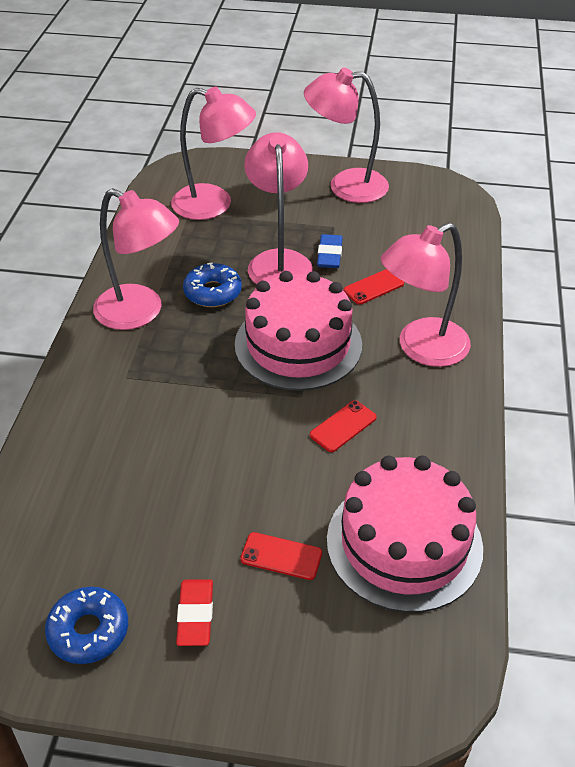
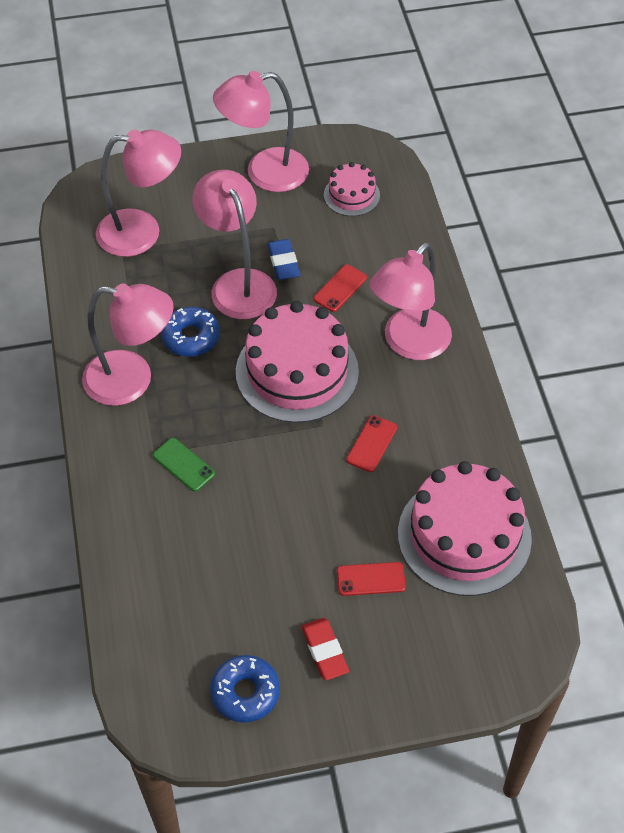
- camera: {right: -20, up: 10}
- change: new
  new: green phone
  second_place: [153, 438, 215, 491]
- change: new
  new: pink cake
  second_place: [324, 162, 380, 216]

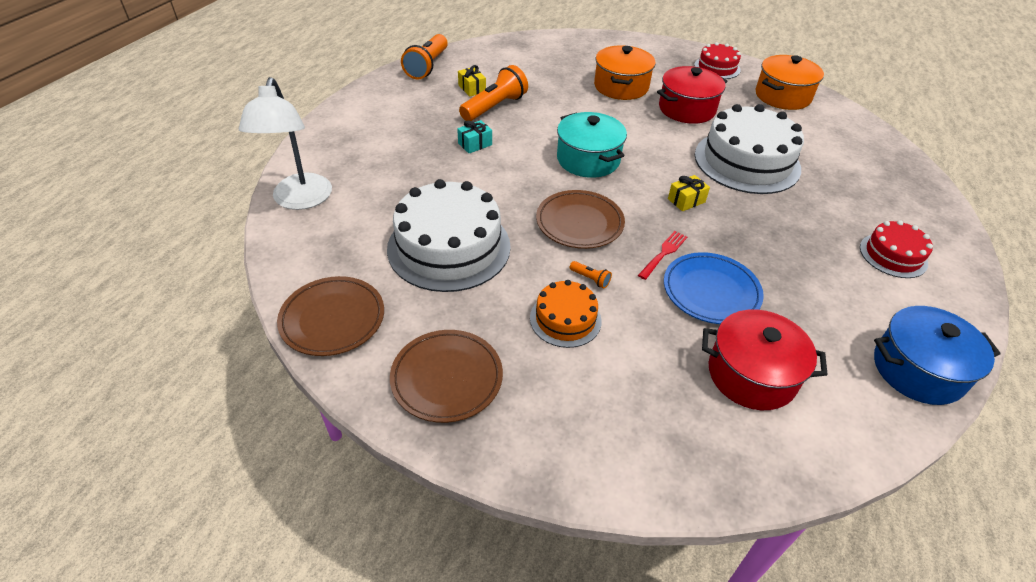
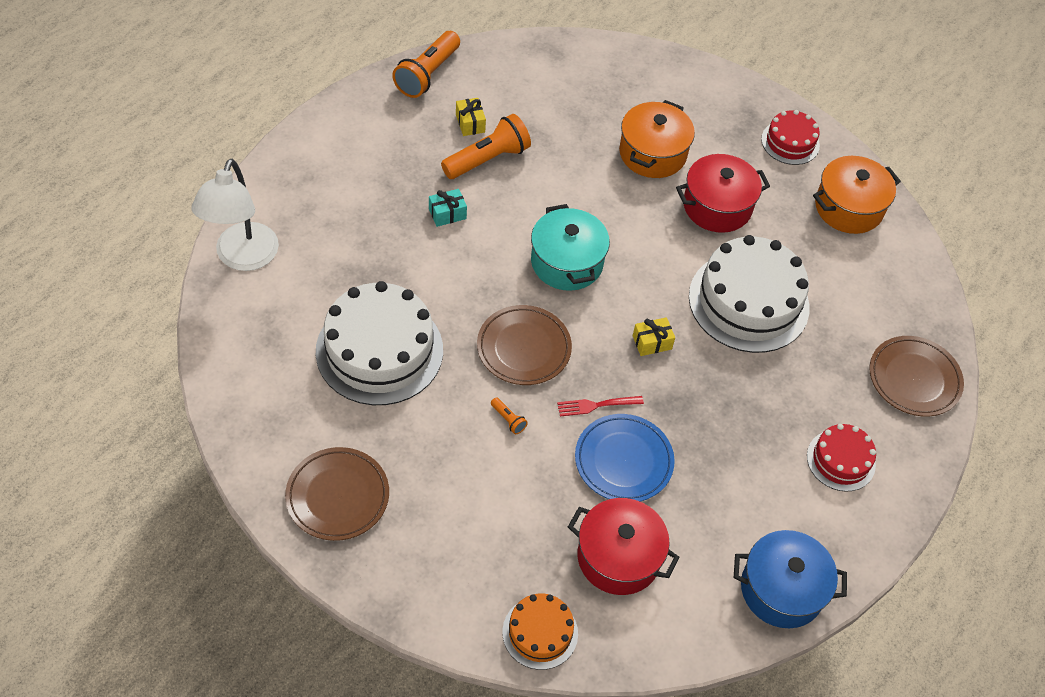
- camera: {right: 10, up: 10}
- change: shifted
  old: orange cake
  first_place: [530, 280, 602, 348]
  second_place: [502, 593, 578, 670]
- change: rotated
  old: red fork
  first_place: [638, 231, 687, 280]
  second_place: [557, 396, 644, 416]
  degrees: -150
- change: shifted
  old: brown plate
  first_place: [277, 276, 384, 356]
  second_place: [869, 336, 964, 416]

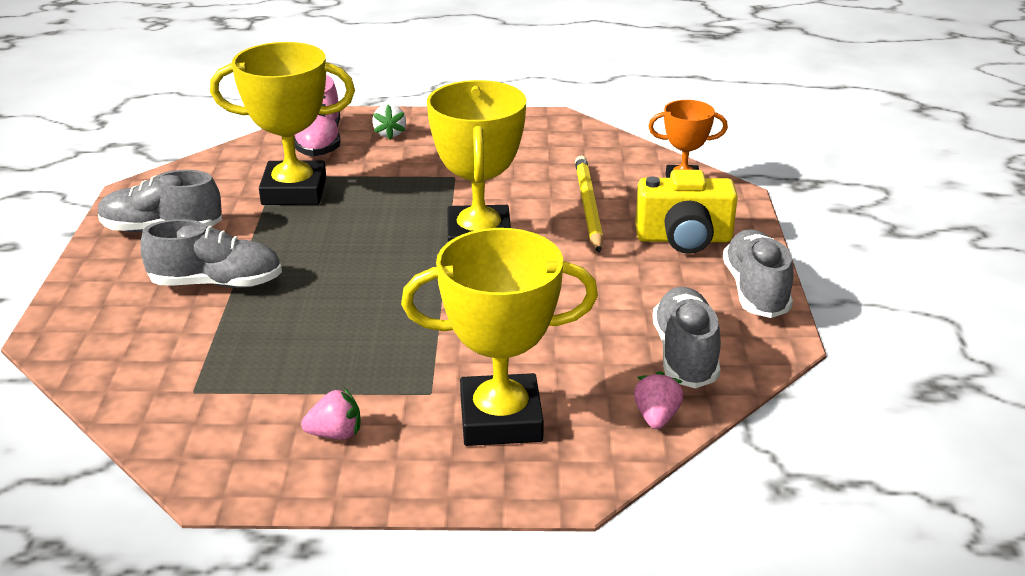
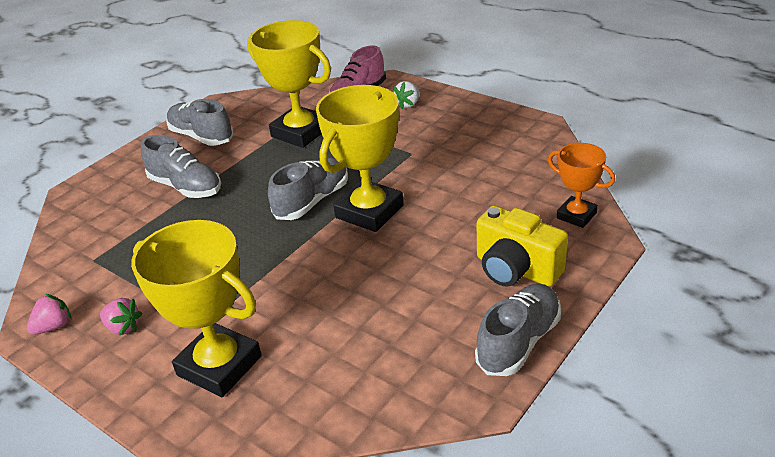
- camera: {right: 40, up: 5}
- change: shifted
  old: pink strawberry
  first_place: [634, 371, 683, 429]
  second_place: [27, 294, 71, 335]
- change: shifted
  old: grey shoe
  first_place: [653, 287, 721, 388]
  second_place: [268, 157, 348, 220]
- change: gone
  old: yellow pencil
  first_place: [575, 156, 603, 253]

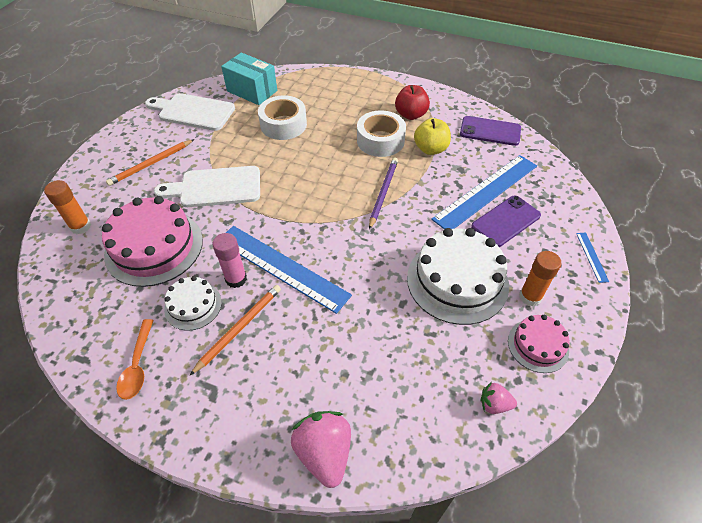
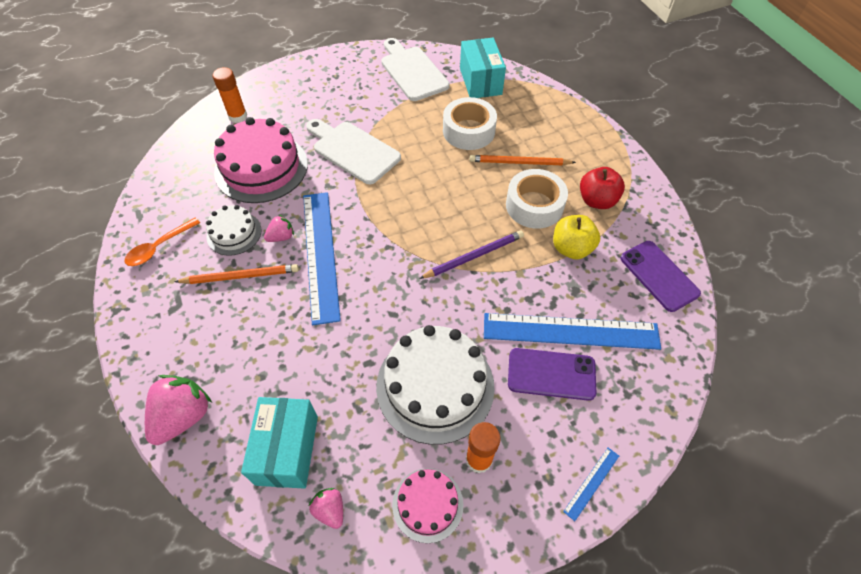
- camera: {right: 45, up: 5}
- change: new
  new: turquoise box
  second_place: [241, 397, 318, 489]
- change: swapped
  old: pink glue stick
  new: pink strawberry
  first_place: [212, 233, 247, 288]
  second_place: [264, 215, 294, 242]
- change: shifted
  old: orange pencil
  first_place: [106, 139, 194, 186]
  second_place: [469, 155, 576, 165]

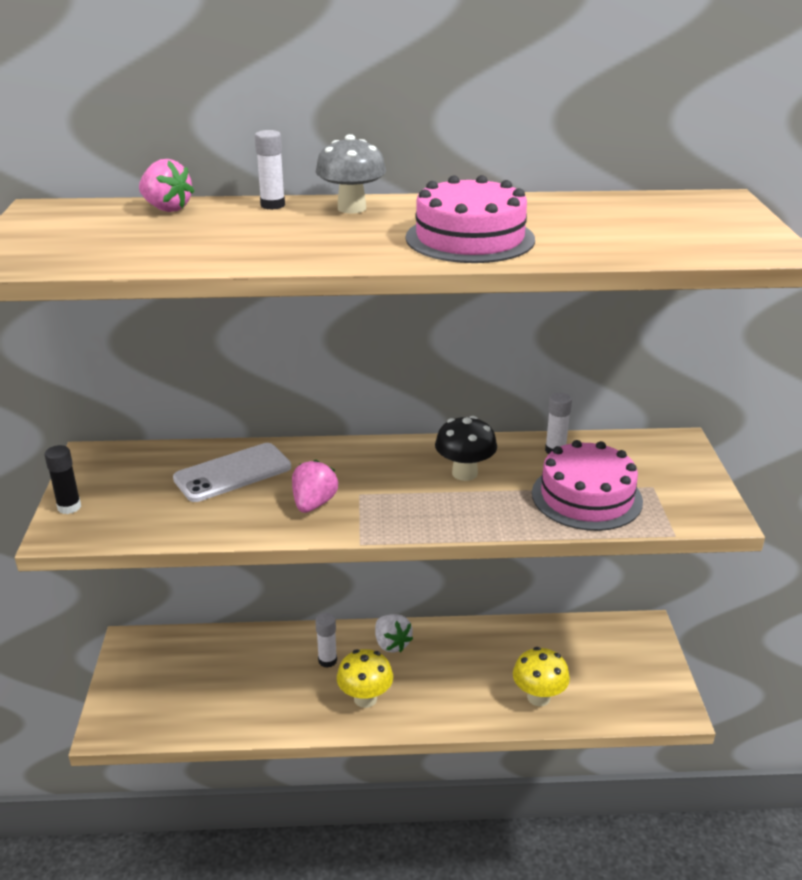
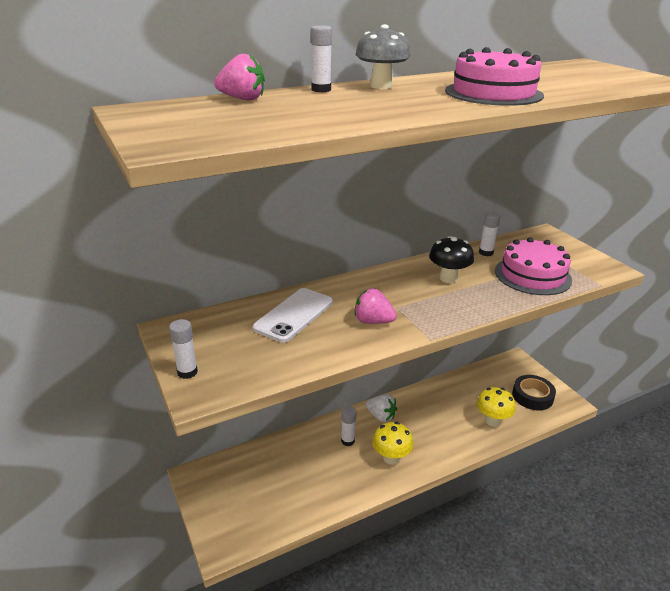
- camera: {right: -25, up: 0}
- change: repainted
  old: black glue stick
  new: white glue stick
  first_place: [44, 445, 81, 514]
  second_place: [169, 319, 198, 379]
- change: rotated
  old: pink strawberry
  first_place: [292, 460, 338, 513]
  second_place: [354, 288, 397, 324]
  degrees: -60
- change: new
  new: black tape
  second_place: [512, 375, 556, 410]

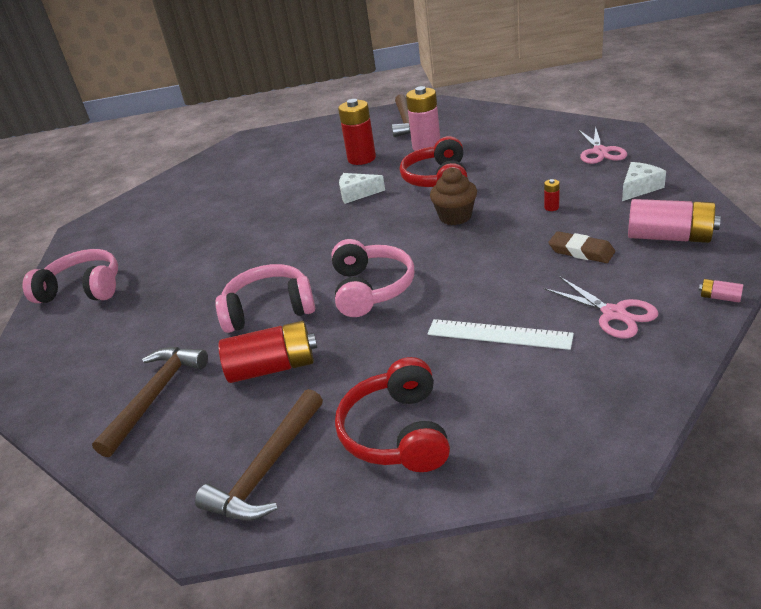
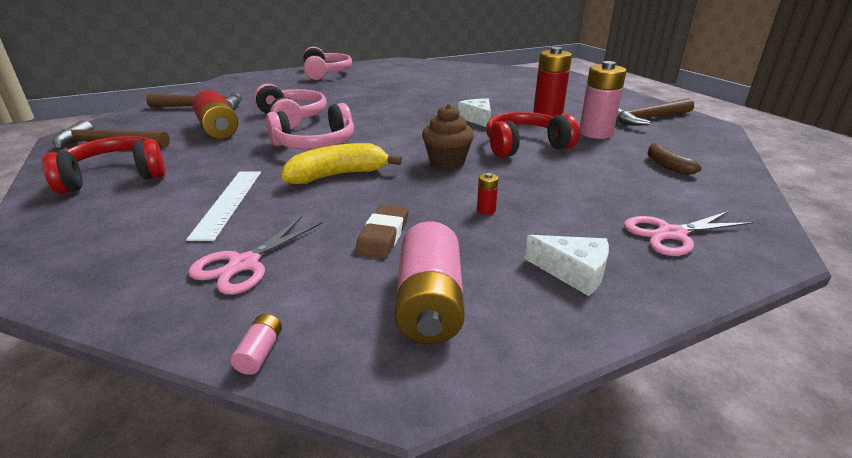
- camera: {right: 65, up: -5}
- change: new
  new: yellow banana
  second_place: [282, 143, 402, 184]
- change: new
  new: brown banana
  second_place: [647, 143, 702, 175]

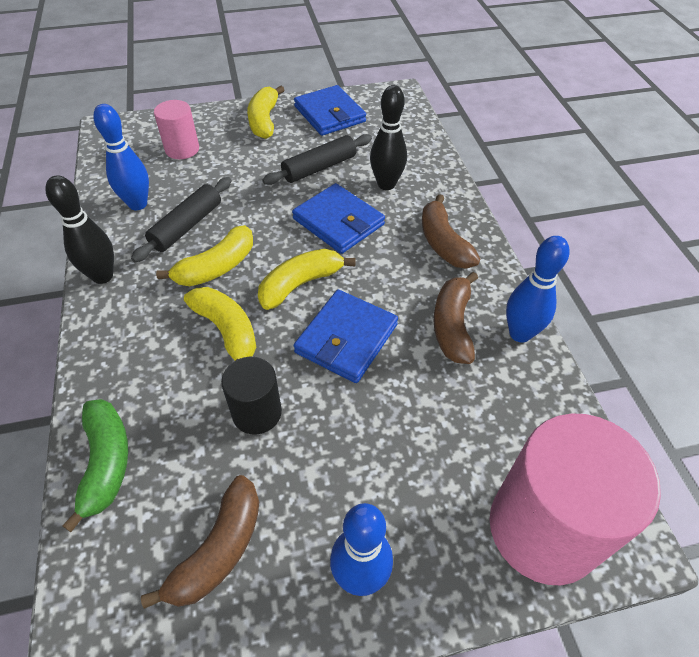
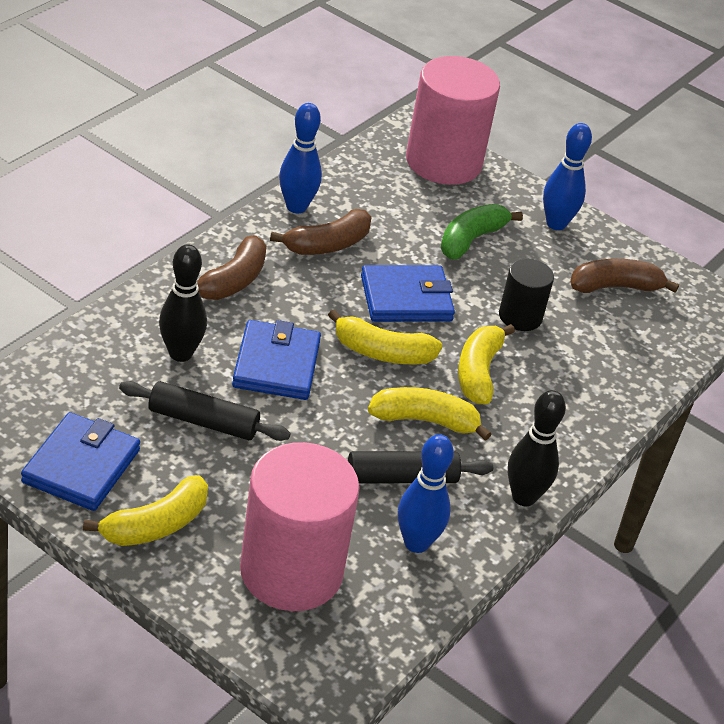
- camera: {right: -135, up: -10}
- change: scaled
  old: pink cylinder
  first_place: [154, 100, 199, 159]
  second_place: [240, 442, 360, 611]
  factor: 1.93
- change: shifted
  old: green banana
  first_place: [62, 399, 128, 532]
  second_place: [441, 204, 523, 260]

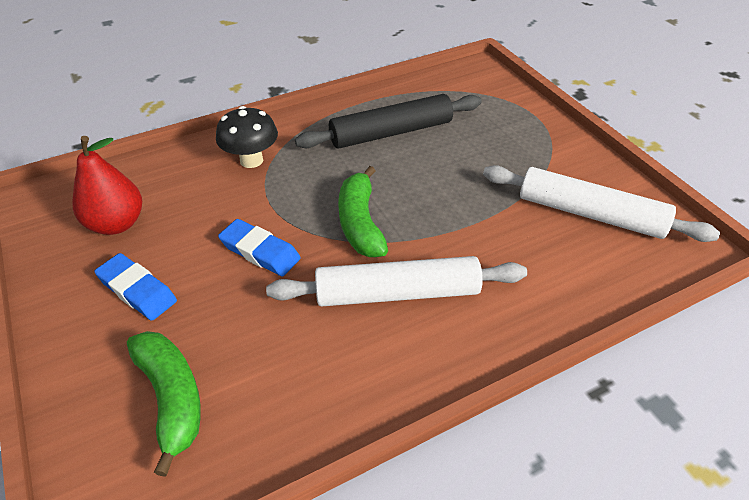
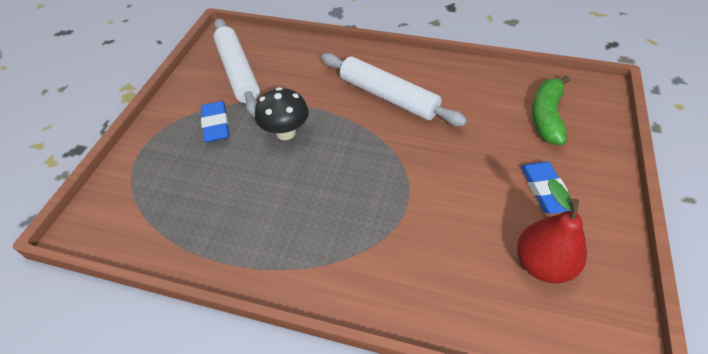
- camera: {right: -135, up: 5}
- change: shifted
  old: blue eraser
  first_place: [218, 219, 301, 277]
  second_place: [201, 101, 229, 142]
- change: shifted
  old: black mushroom
  first_place: [216, 106, 278, 168]
  second_place: [255, 87, 309, 140]
- change: gone
  old: black rolling pin
  first_place: [295, 94, 482, 149]
- change: gone
  old: green banana
  first_place: [338, 166, 388, 257]

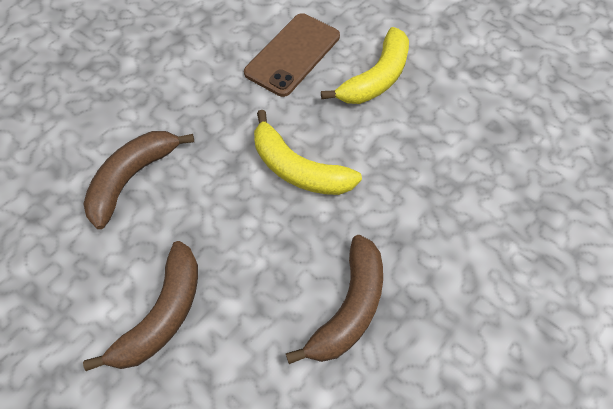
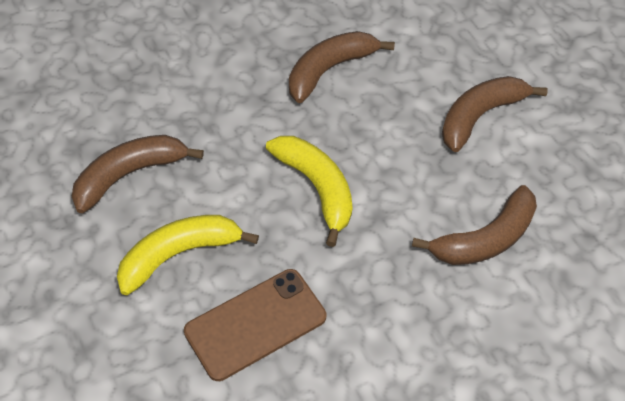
- camera: {right: -160, up: -5}
- change: new
  new: brown banana
  second_place: [72, 135, 204, 213]

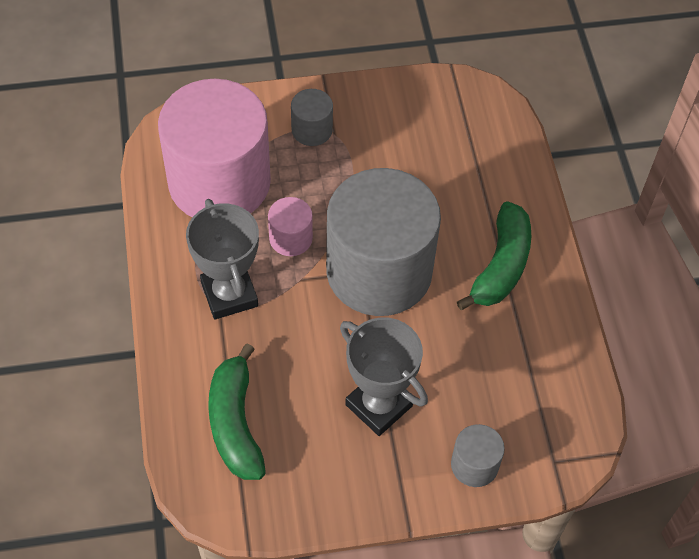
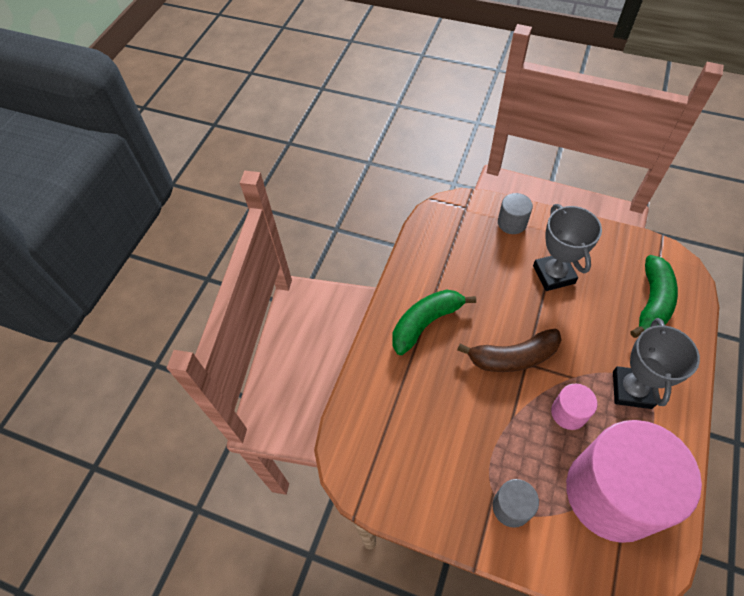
- camera: {right: -145, up: 0}
- change: swapped
  old: grey cylinder
  new: brown banana
  first_place: [326, 168, 441, 316]
  second_place: [457, 329, 561, 372]

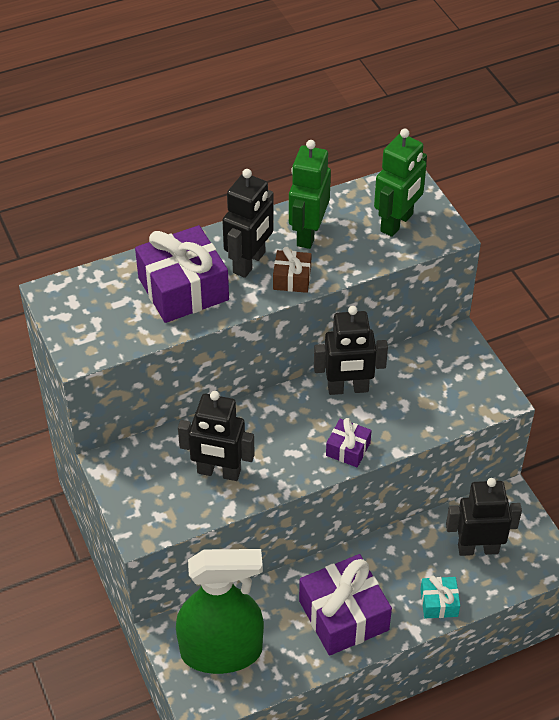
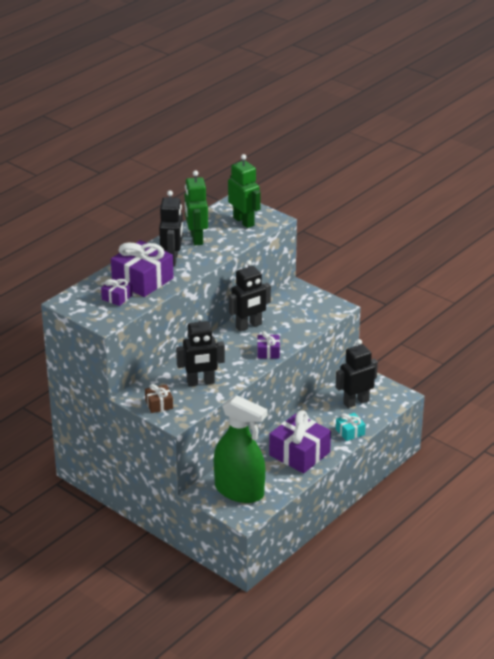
- camera: {right: -25, up: -15}
- change: new
  new: purple gift
  second_place: [101, 277, 133, 306]
- change: shifted
  old: brown gift
  first_place: [273, 247, 312, 293]
  second_place: [145, 384, 173, 413]
- change: rotated
  old: green spray bottle
  first_place: [176, 549, 264, 674]
  second_place: [214, 395, 268, 503]
  degrees: 60
- change: rotated
  old: green robot
  first_place: [374, 129, 427, 237]
  second_place: [228, 154, 261, 228]
  degrees: -45

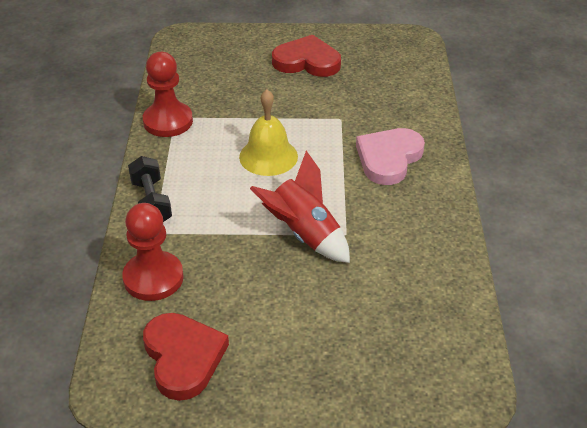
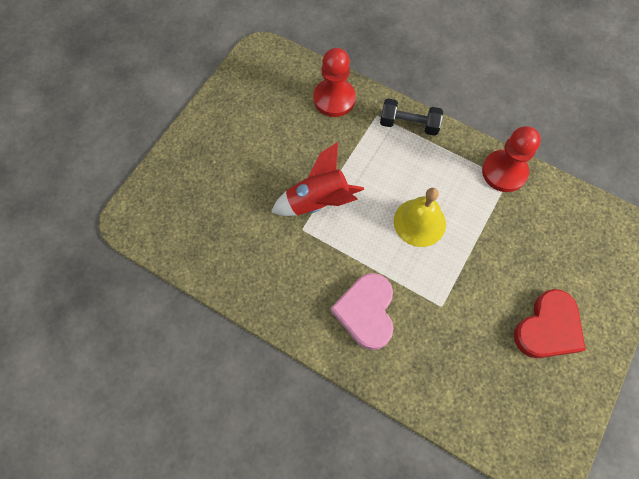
- camera: {right: 120, up: 25}
- change: rotated
  old: pink heart
  first_place: [356, 128, 425, 185]
  second_place: [331, 273, 394, 350]
  degrees: -150
- change: gone
  old: red heart
  first_place: [143, 313, 229, 401]

